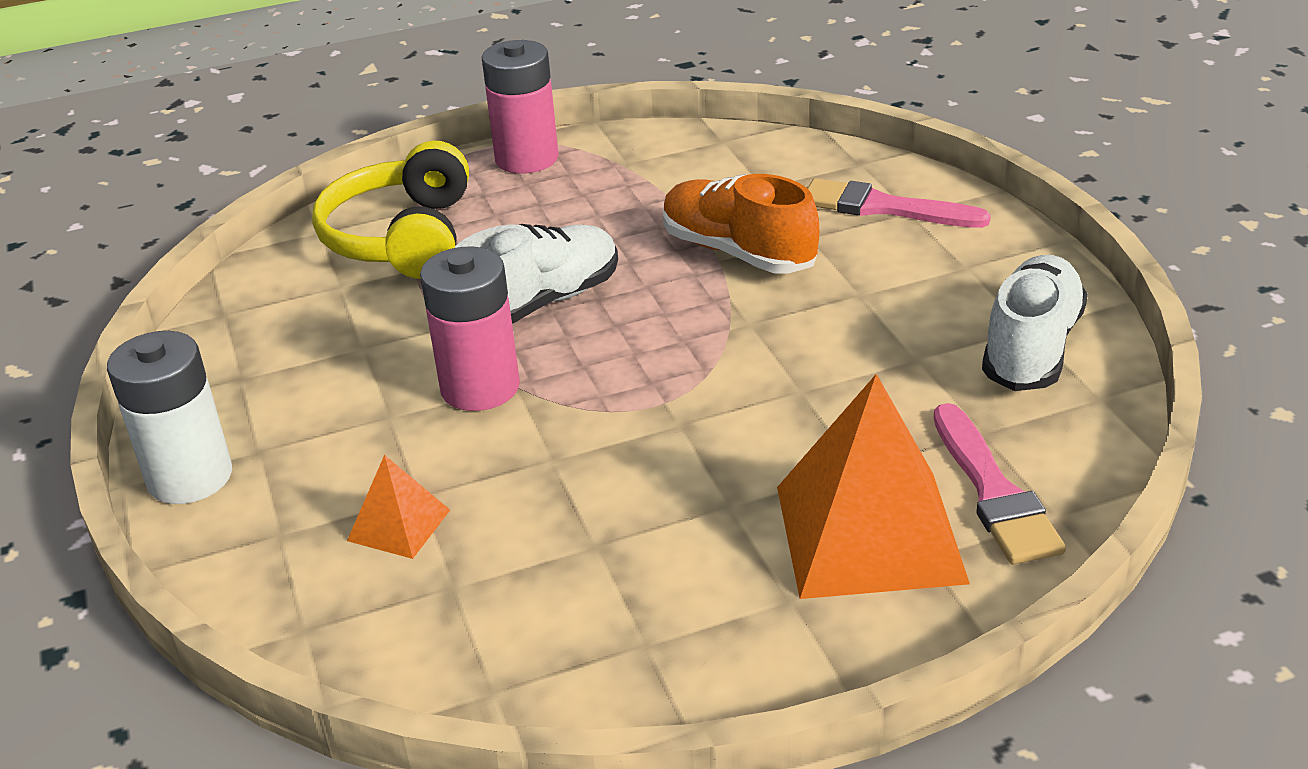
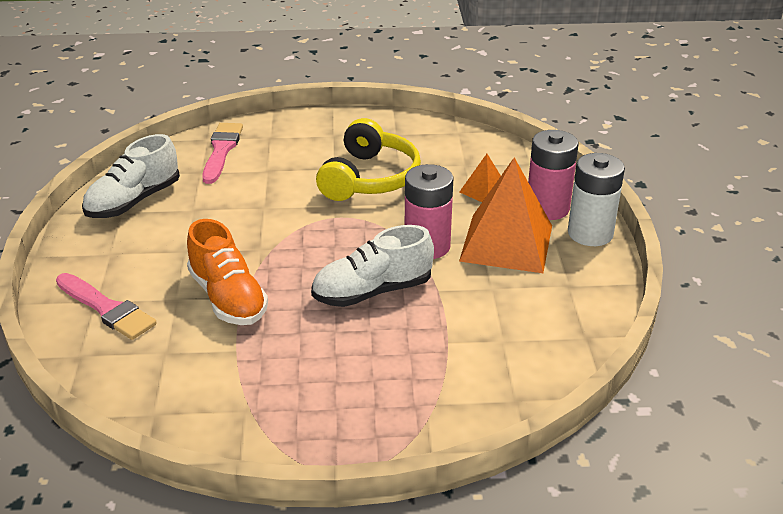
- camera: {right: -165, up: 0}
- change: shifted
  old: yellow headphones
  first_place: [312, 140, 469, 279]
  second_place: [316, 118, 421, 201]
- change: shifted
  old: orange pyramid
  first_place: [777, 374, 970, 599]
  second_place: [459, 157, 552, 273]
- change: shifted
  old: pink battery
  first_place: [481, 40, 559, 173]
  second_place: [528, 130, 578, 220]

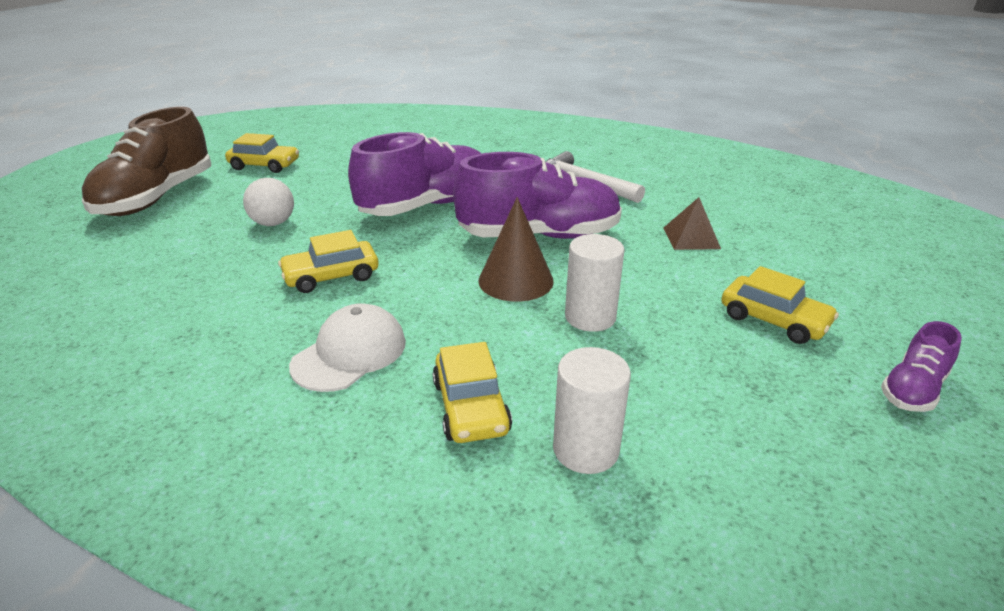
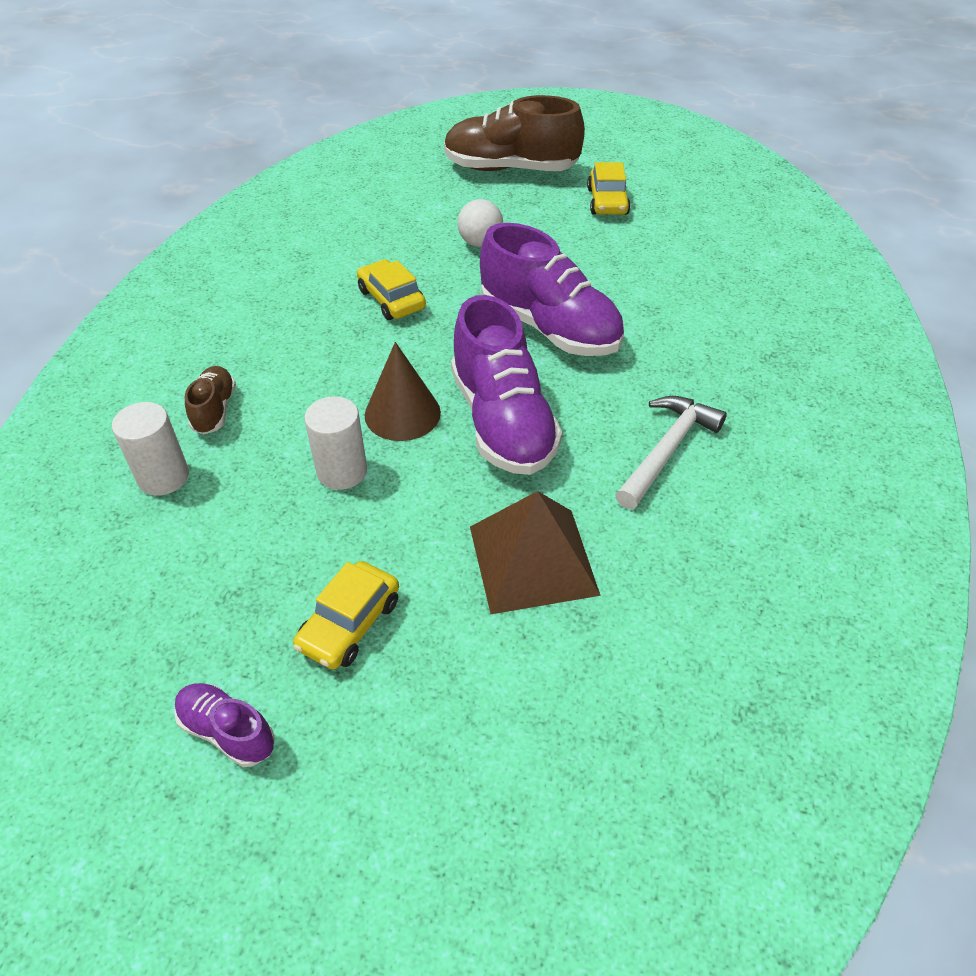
- camera: {right: 80, up: 15}
- change: swapped
  old: yellow car
  new: brown shoe
  first_place: [433, 342, 512, 443]
  second_place: [185, 366, 236, 435]
- change: scaled
  old: brown pyramid
  first_place: [663, 197, 721, 250]
  second_place: [470, 491, 601, 614]
  factor: 1.8
- change: gone
  old: white cap
  first_place: [289, 303, 406, 392]

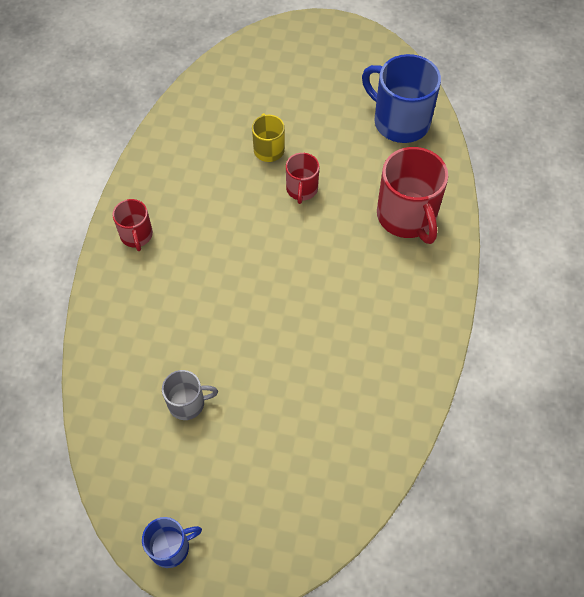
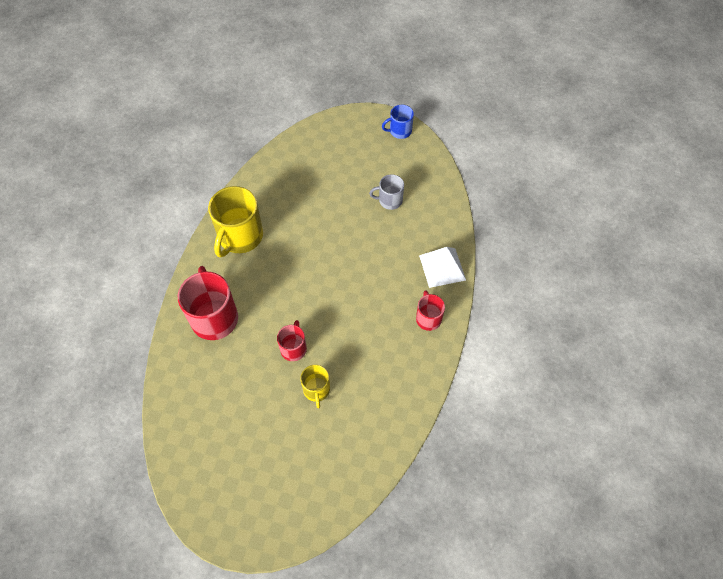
- camera: {right: -175, up: 0}
- change: new
  new: yellow mug
  second_place: [208, 186, 263, 257]
- change: new
  new: white pyramid
  second_place: [419, 247, 466, 288]
- change: gone
  old: blue mug
  first_place: [362, 54, 441, 143]

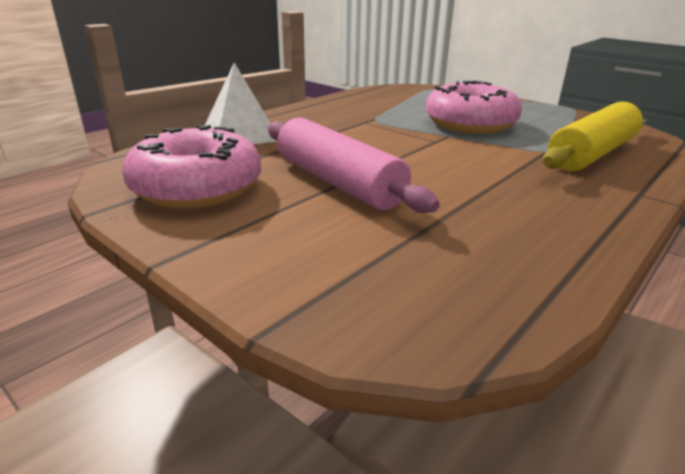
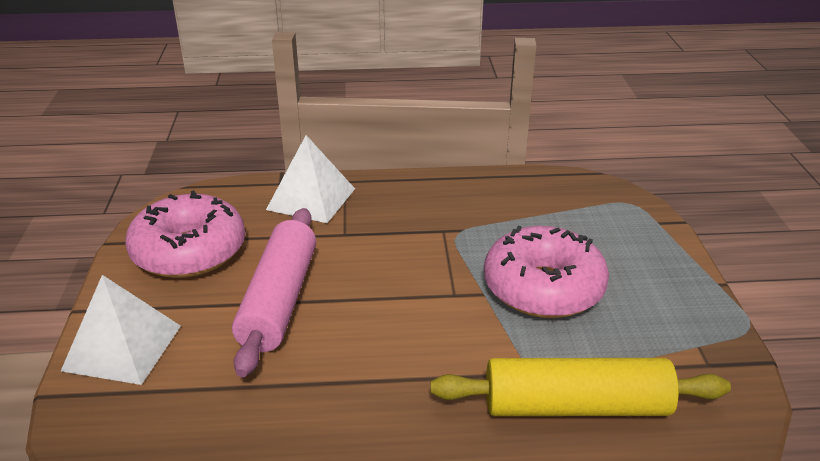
- camera: {right: 45, up: 5}
- change: new
  new: white pyramid
  second_place: [61, 275, 181, 385]

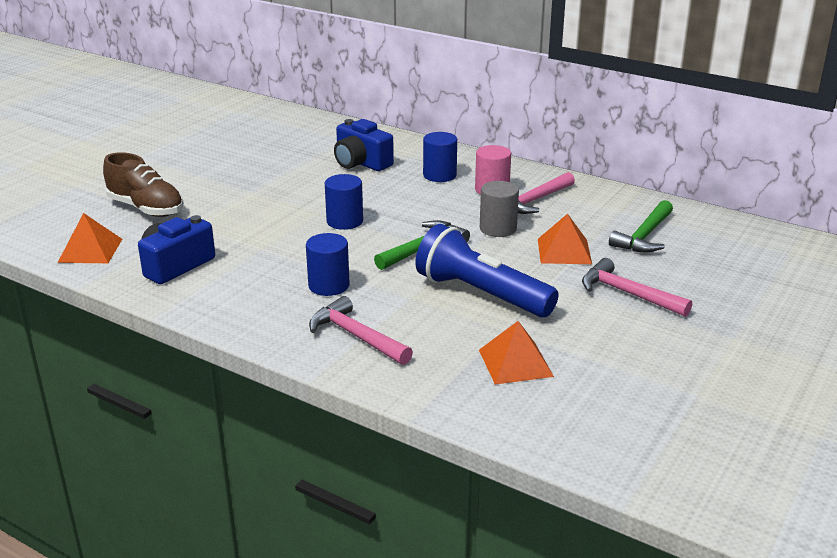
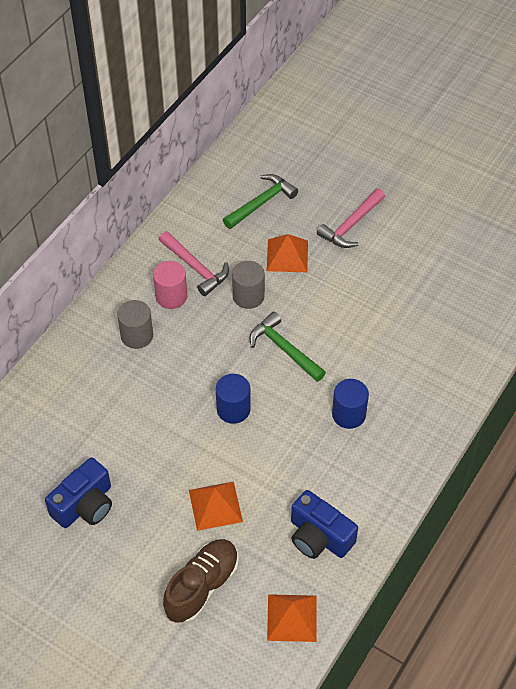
- camera: {right: -90, up: 25}
- change: shifted
  old: blue camera
  first_place: [334, 119, 394, 171]
  second_place: [45, 458, 112, 528]
- change: repainted
  old: blue cylinder
  new: grey cylinder
  first_place: [423, 132, 457, 182]
  second_place: [117, 300, 153, 349]
- change: shifted
  old: orange pyramid
  first_place: [479, 321, 554, 385]
  second_place: [189, 481, 243, 531]
- change: rotated
  old: green hammer
  first_place: [609, 200, 673, 252]
  second_place: [223, 174, 298, 229]
  degrees: -75
- change: gone
  old: pink hammer
  first_place: [309, 296, 413, 365]
- change: gone
  old: blue flashlight
  first_place: [415, 224, 559, 317]

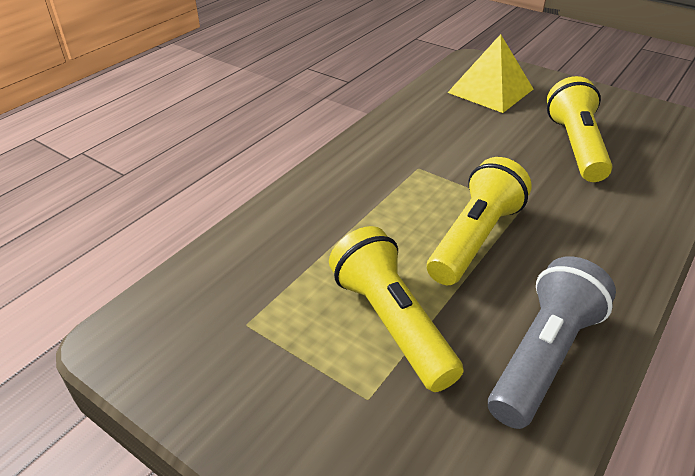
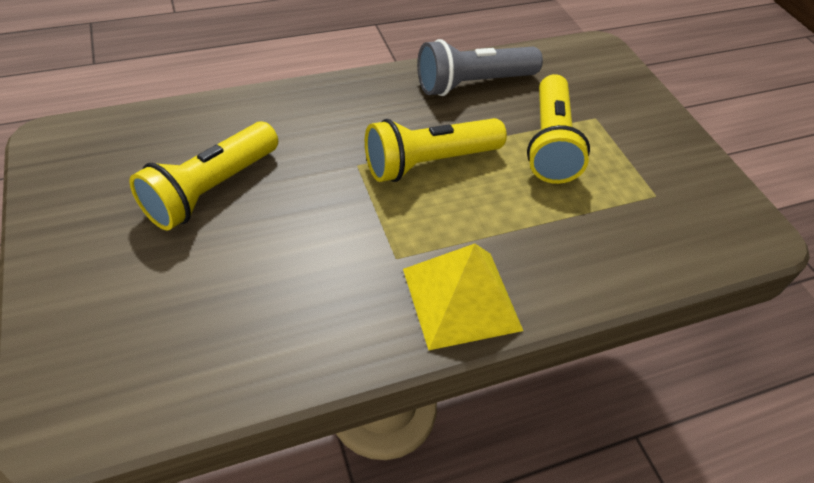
- camera: {right: -150, up: 10}
- change: shifted
  old: yellow pyramid
  first_place: [447, 34, 533, 113]
  second_place: [403, 244, 523, 350]

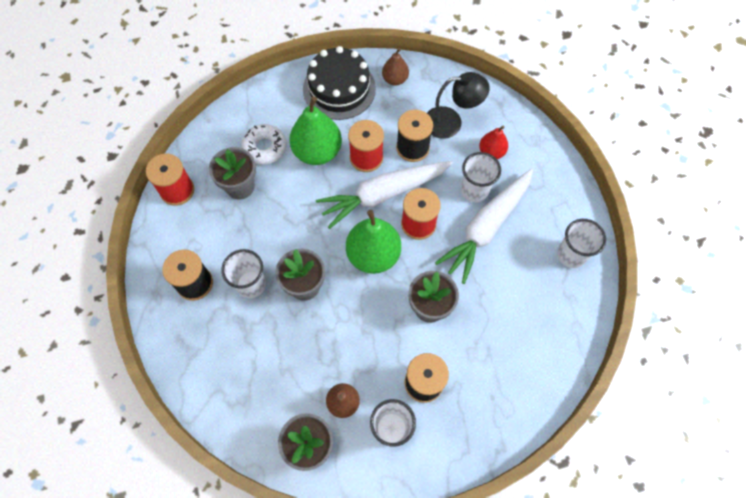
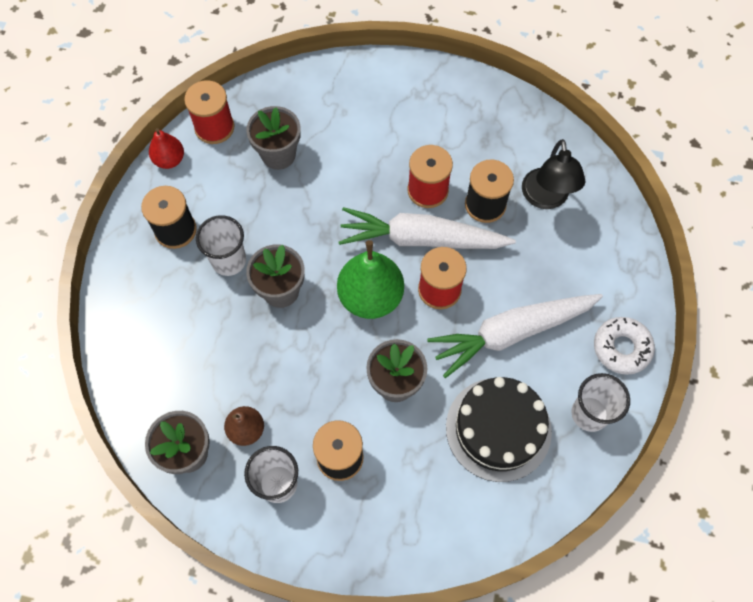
- camera: {right: 30, up: 0}
- change: shifted
  old: red pear
  first_place: [479, 126, 508, 159]
  second_place: [149, 128, 184, 169]
- change: shifted
  old: black cake
  first_place: [303, 46, 376, 120]
  second_place: [446, 377, 552, 482]
- change: rotated
  old: black lamp
  first_place: [427, 72, 490, 139]
  second_place: [522, 139, 586, 209]
  degrees: 60
- change: shifted
  old: white donut
  first_place: [241, 124, 287, 165]
  second_place: [594, 317, 655, 375]
- change: gone
  old: green pear
  first_place: [289, 96, 342, 165]
- change: gone
  old: brown pear
  first_place: [382, 48, 409, 86]
- change: gone
  old: white cup
  first_place: [461, 152, 501, 202]

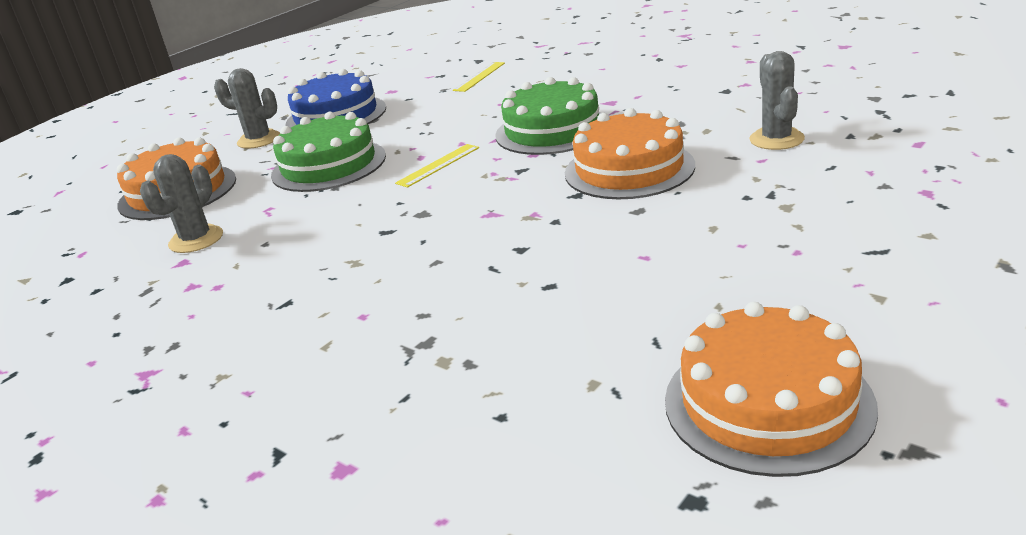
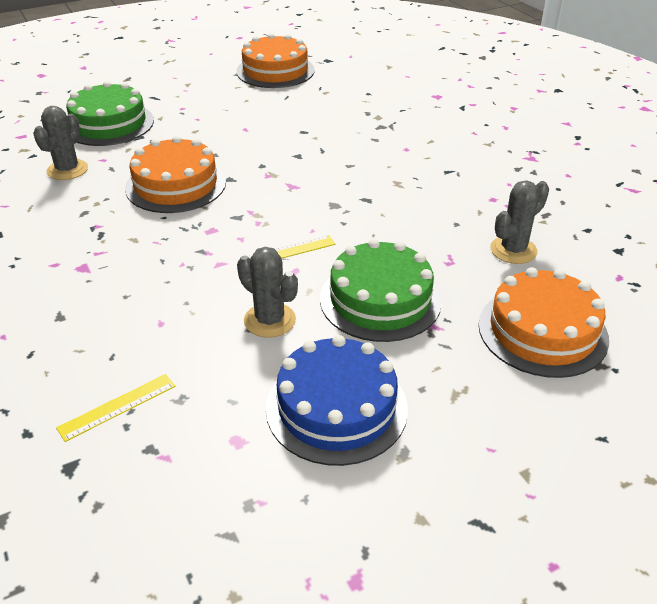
- camera: {right: -160, up: 10}
- change: shifted
  old: green cake
  first_place: [495, 77, 601, 155]
  second_place: [66, 81, 154, 146]
- change: shifted
  old: grey cactus
  first_place: [214, 68, 280, 149]
  second_place: [237, 247, 298, 338]

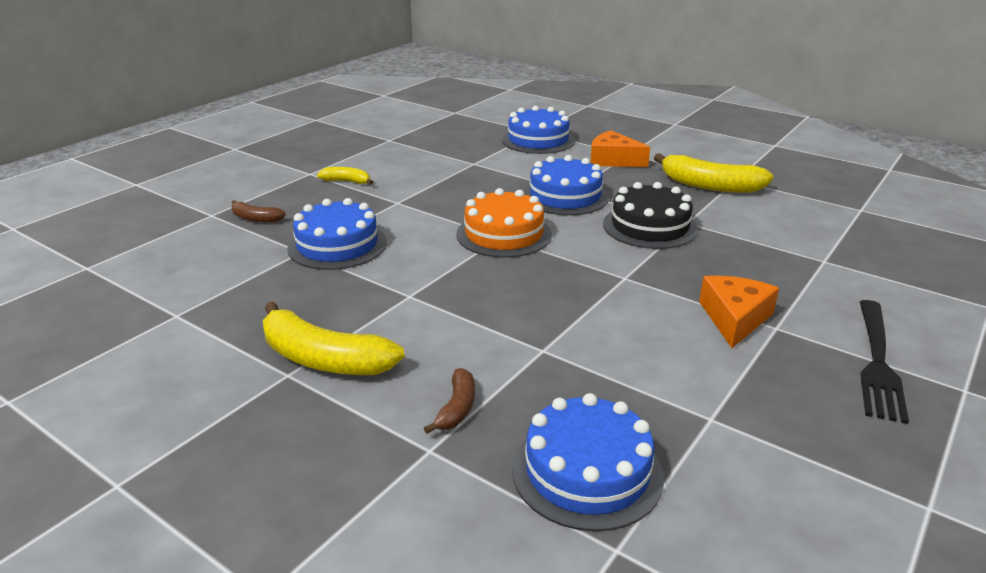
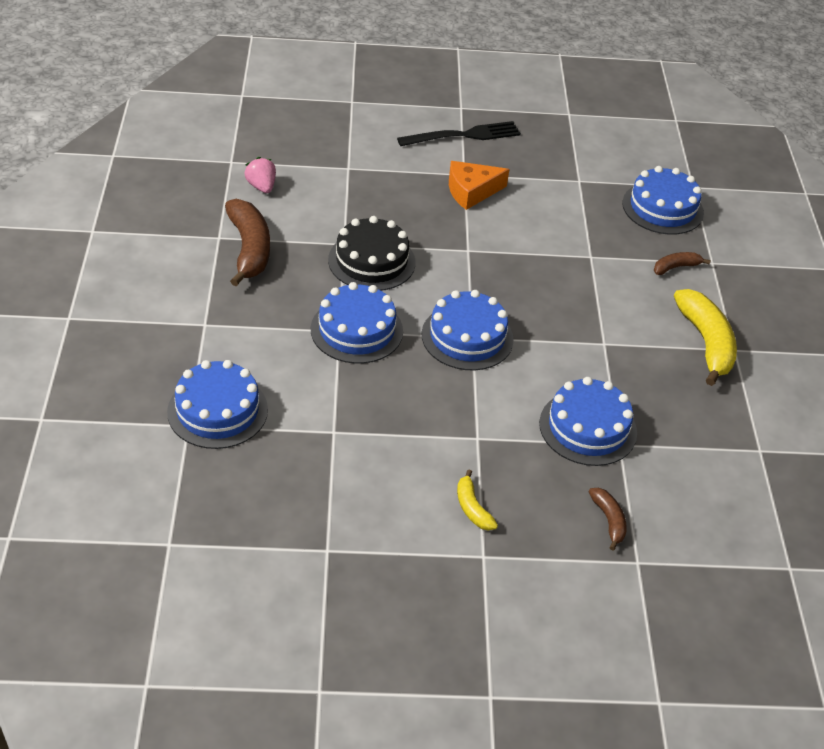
- camera: {right: -130, up: 15}
- change: repainted
  old: yellow banana
  new: brown banana
  first_place: [654, 153, 773, 193]
  second_place: [225, 199, 270, 286]
- change: new
  new: pink strawberry
  second_place: [244, 157, 276, 193]
- change: repainted
  old: orange cake
  new: blue cake
  first_place: [456, 188, 552, 258]
  second_place: [422, 290, 514, 370]
- change: gone
  old: orange cheese
  first_place: [590, 130, 650, 167]

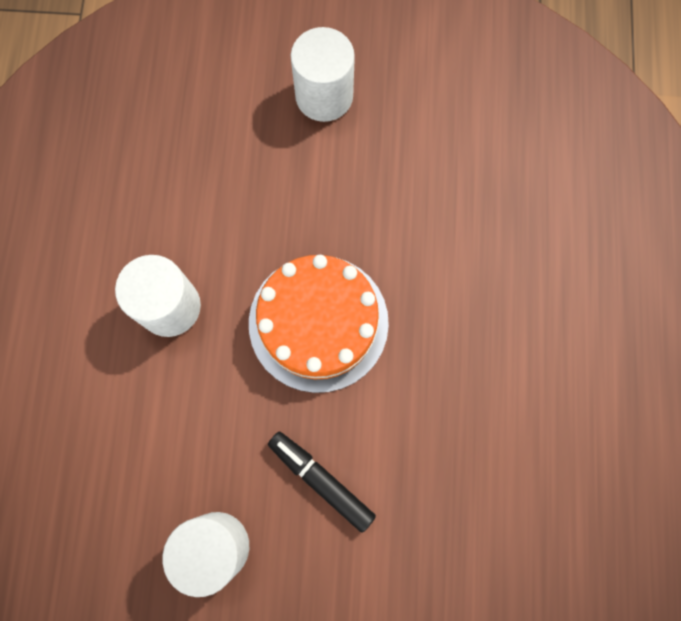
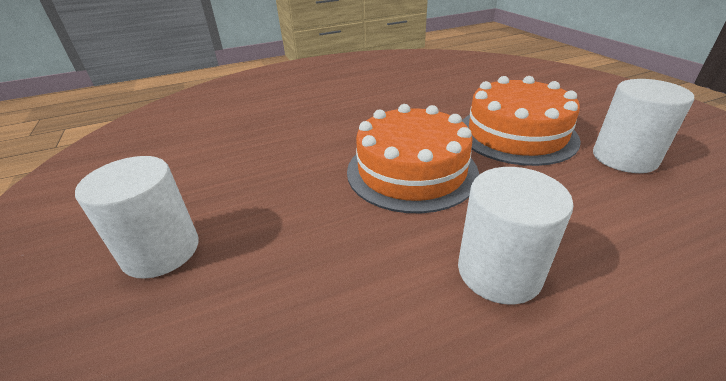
- camera: {right: -115, up: -40}
- change: swapped
  old: black marker
  new: orange cake
  first_place: [268, 431, 376, 532]
  second_place: [462, 76, 581, 166]

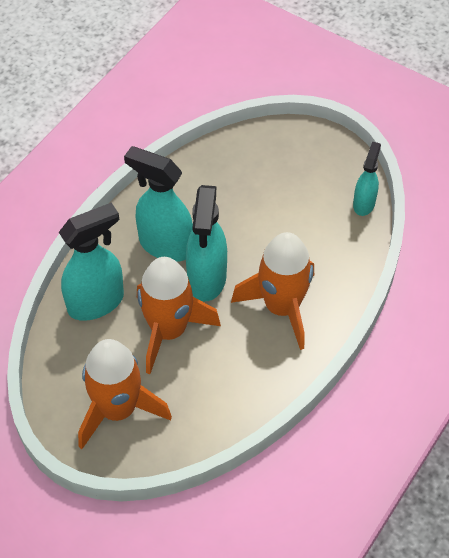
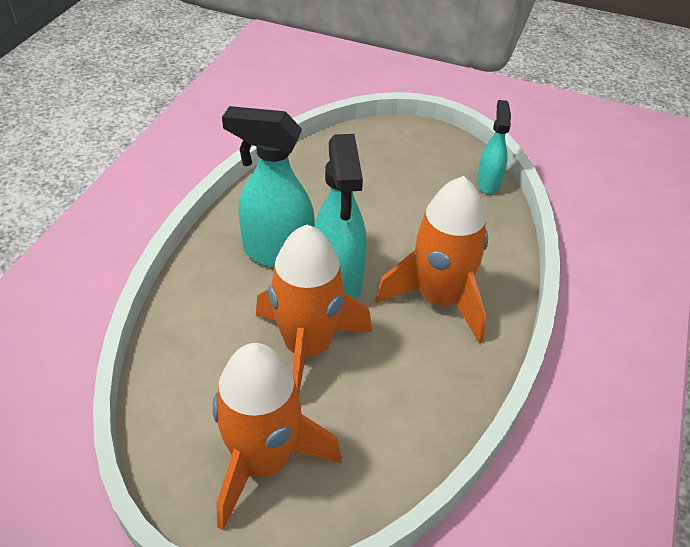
- camera: {right: -15, up: -10}
- change: gone
  old: turquoise spray bottle
  first_place: [59, 203, 124, 321]

